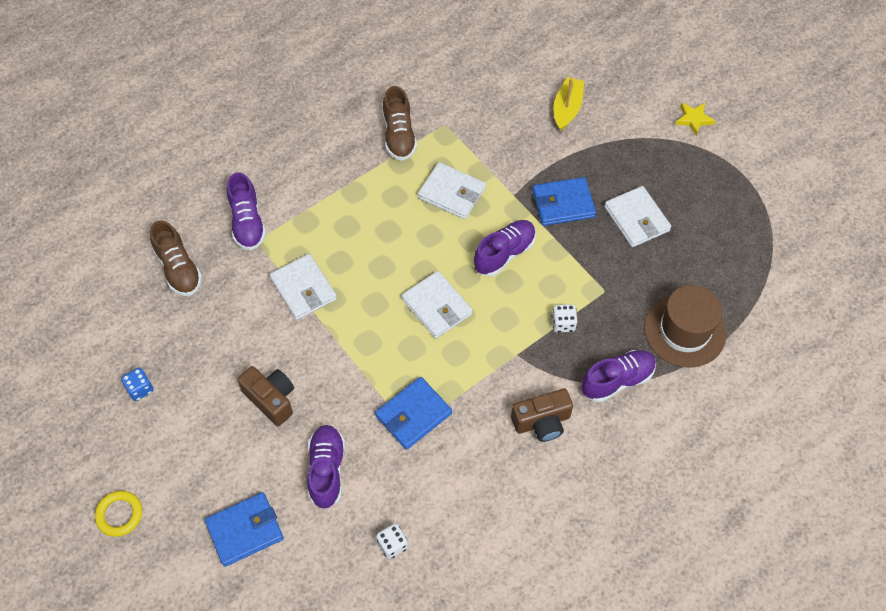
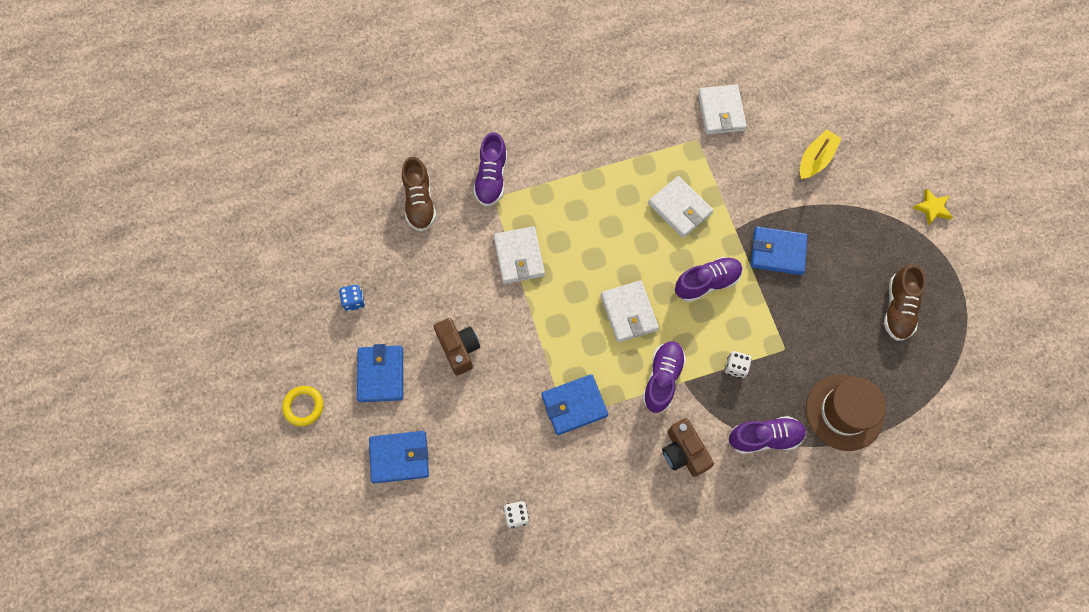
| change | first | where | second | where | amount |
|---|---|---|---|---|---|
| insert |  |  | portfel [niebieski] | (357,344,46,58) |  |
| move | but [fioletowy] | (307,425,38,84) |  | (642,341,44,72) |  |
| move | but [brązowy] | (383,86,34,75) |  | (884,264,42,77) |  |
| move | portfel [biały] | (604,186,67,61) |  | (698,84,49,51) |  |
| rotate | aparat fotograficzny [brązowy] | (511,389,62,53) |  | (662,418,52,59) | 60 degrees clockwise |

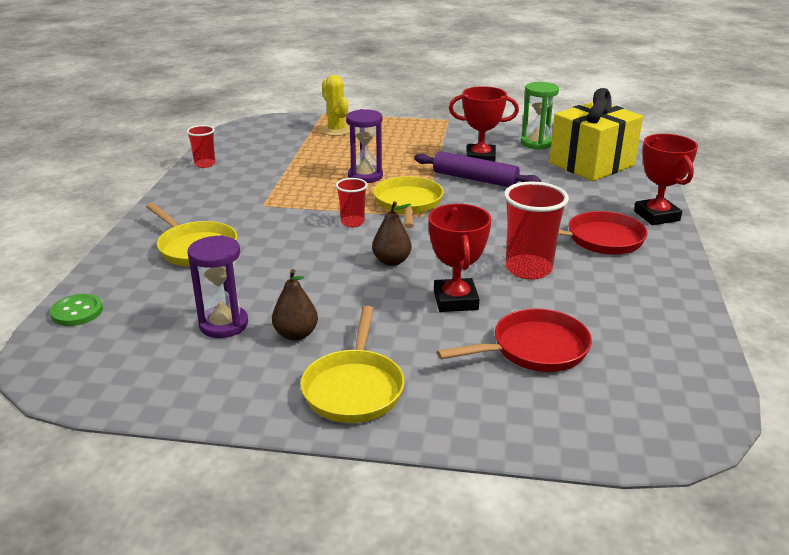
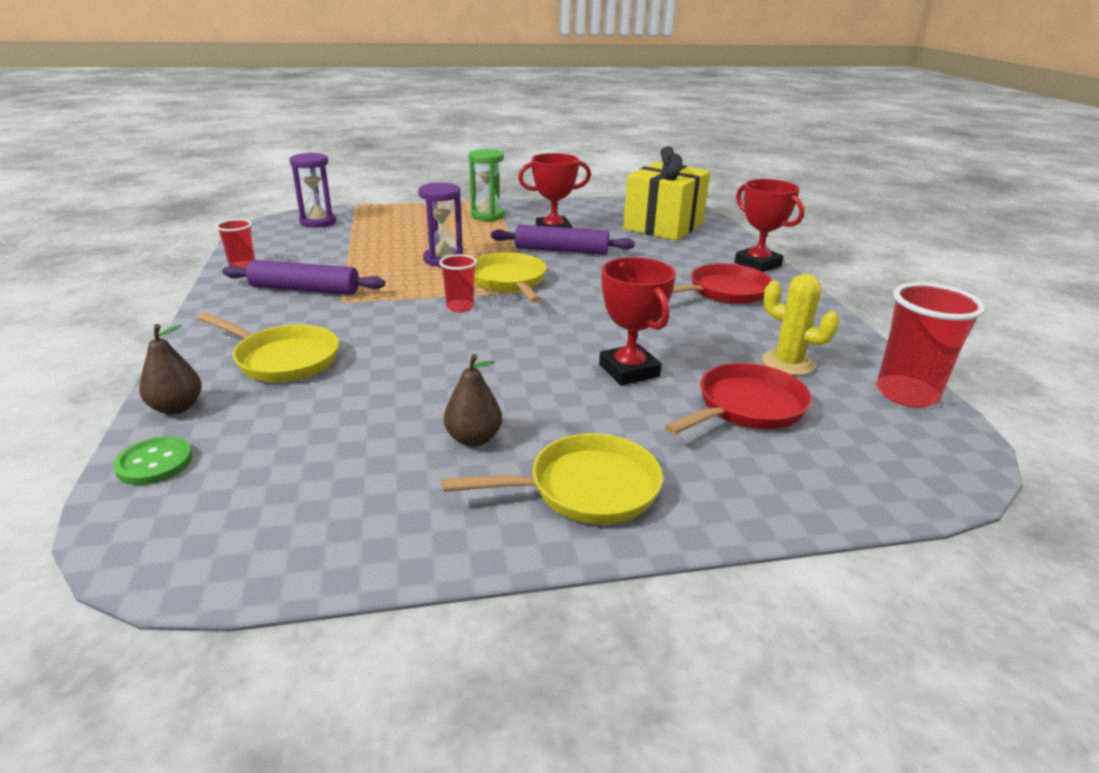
| change | first | where | second | where | amount |
|---|---|---|---|---|---|
| insert |  |  | wałek do ciasta [fioletowy] | (223,260,162,35) |  |
| move | klepsydra [fioletowy] | (188,235,60,103) |  | (290,153,46,75) |  |
| move | kaktus [żółty] | (321,75,29,61) |  | (762,274,77,102) |  |
| move | gruszka [brązowy] | (372,201,40,65) |  | (139,324,63,91) |  |
| move | szklanka [czerwony] | (504,181,65,99) |  | (876,282,109,126) |  |
| move | klepsydra [zielony] | (521,82,38,68) |  | (469,149,35,72) |  |
| rotate | patelnia [żółty] | (300,306,104,117) |  | (442,433,221,91) | 90 degrees counterclockwise |

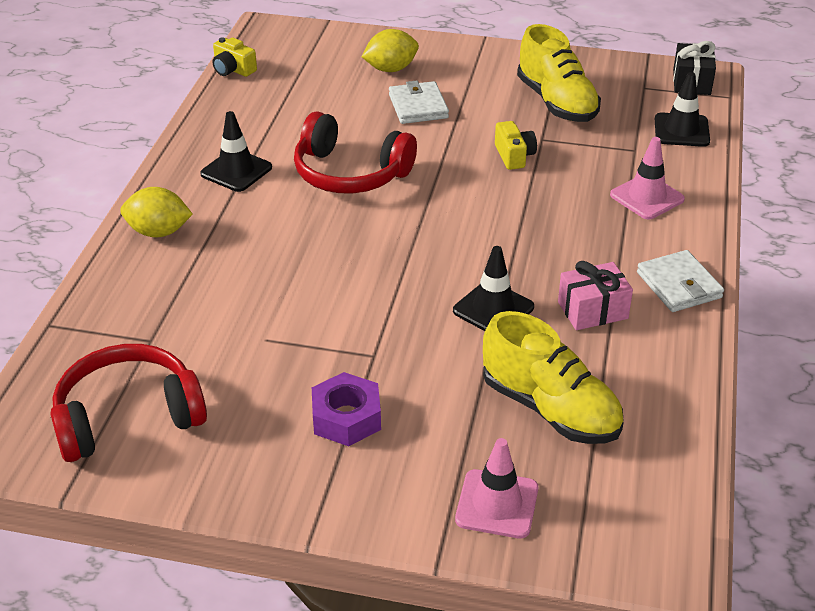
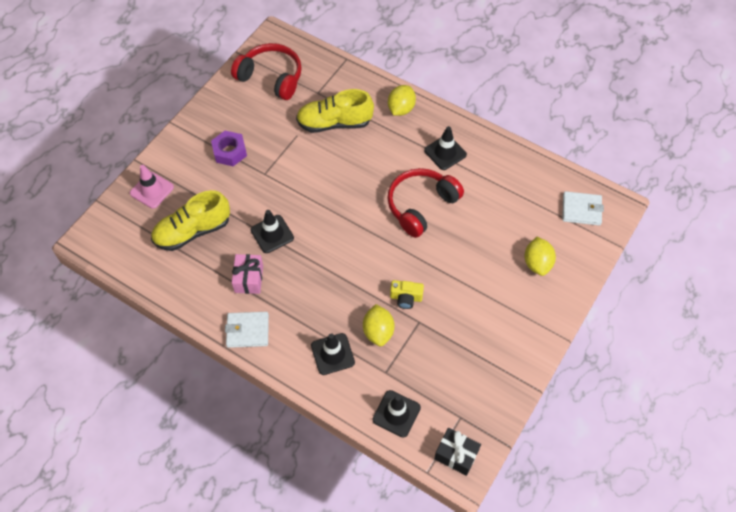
| change | first | where | second | where | amount |
|---|---|---|---|---|---|
| delete | aparat fotograficzny [żółty] | (212,37,45,40) |  |  |  |
| insert |  |  | cytryna [żółty] | (363,304,32,42) |  |
| move | portfel [biały] | (389,81,60,43) |  | (562,191,42,35) |  |
| move | but [żółty] | (517,24,84,98) |  | (296,89,78,44) |  |
| recolor | pachołek [różowy] | (610,137,75,82) | pachołek [czarny] | (311,333,44,42) |  |
| rotate | słuchawki [czerwony] | (50,344,157,118) |  | (231,43,71,57) | 60 degrees counterclockwise |

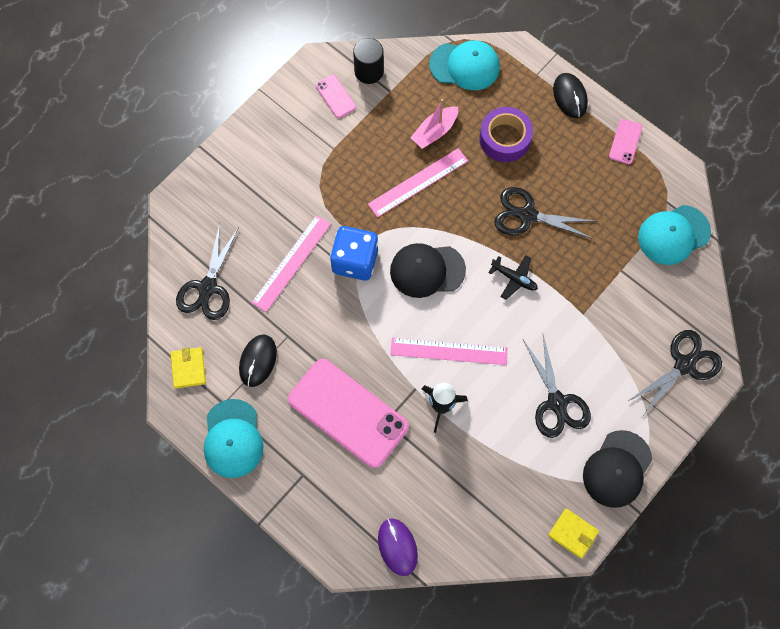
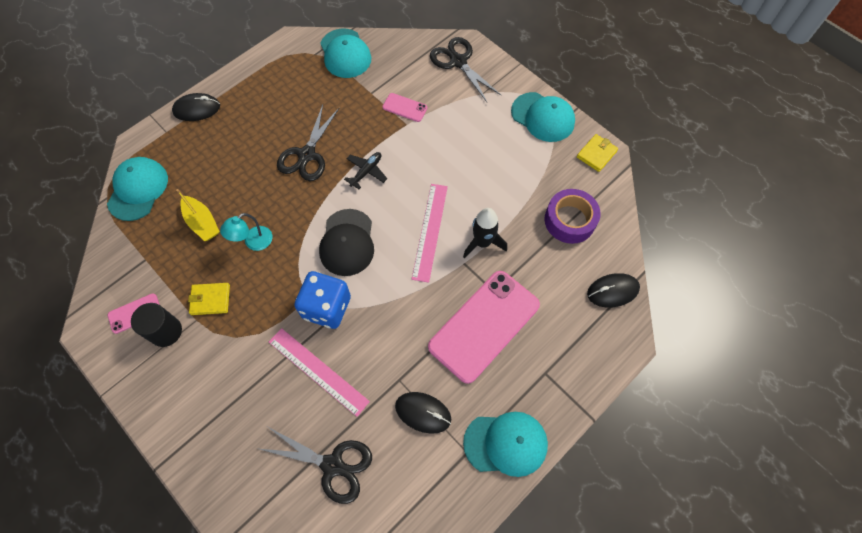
| change | first | where | second | where | amount |
|---|---|---|---|---|---|
| delete | nożyczki [czarny] | (523,335,68,103) |  |  |  |
| move | portfel [żółty] | (170,347,36,42) |  | (188,283,42,32) |  |
| move | walec [czarny] | (353,38,31,46) |  | (131,303,51,44) |  |
| move | taśma klejąca [fioletowy] | (480,107,53,55) |  | (545,189,55,55) |  |
| move | telefon [różowy] | (609,119,33,45) |  | (382,93,46,29) |  |
| replace | linijka [różowy] | (368,148,100,69) | lampka [turkusowy] | (220,213,52,38) |  |
| recolor | myszka [fioletowy] | (378,518,40,58) | myszka [czarny] | (587,273,53,35) |  |
| recolor | łódka [różowy] | (410,99,48,50) | łódka [żółty] | (176,189,44,52) |  |
| recolor | czapka [czarny] | (583,430,69,78) | czapka [turkusowy] | (511,92,64,50) |  |

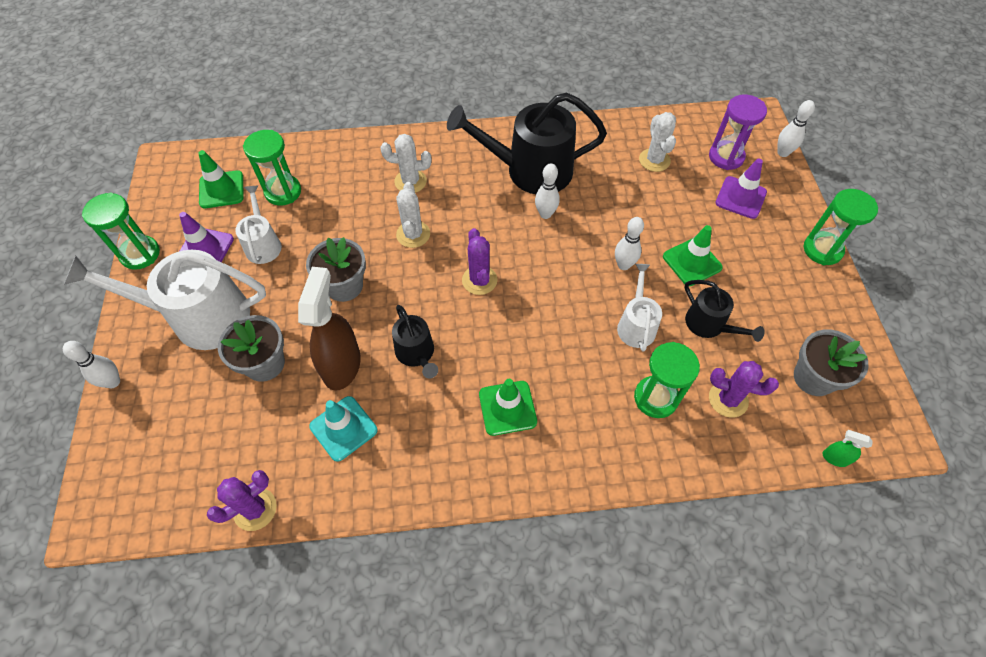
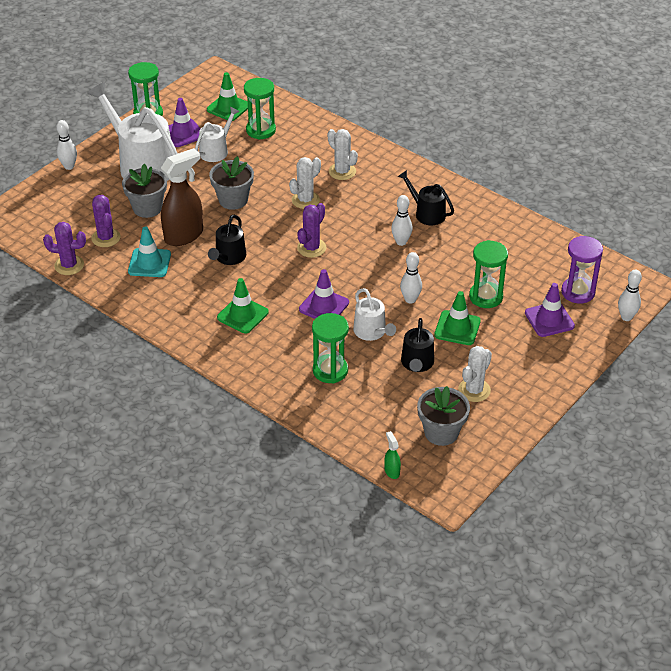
| change | first | where | second | where | amount |
|---|---|---|---|---|---|
| insert |  |  | pachołek [fioletowy] | (299,269,50,50) |  |
| move | kaktus [biały] | (639,112,37,60) |  | (458,346,34,56) |  |
| move | kaktus [fioletowy] | (709,361,70,57) |  | (91,195,30,52) |  |
| move | klepsydra [zielony] | (804,189,74,76) |  | (469,240,39,68) |  |
| rotate | konewka [biały] | (617,264,45,87) |  | (353,288,43,53) | 105 degrees clockwise |
| resize | konewka [czarny] | (447,92,160,102) |  | (398,170,56,55) | x0.52 |

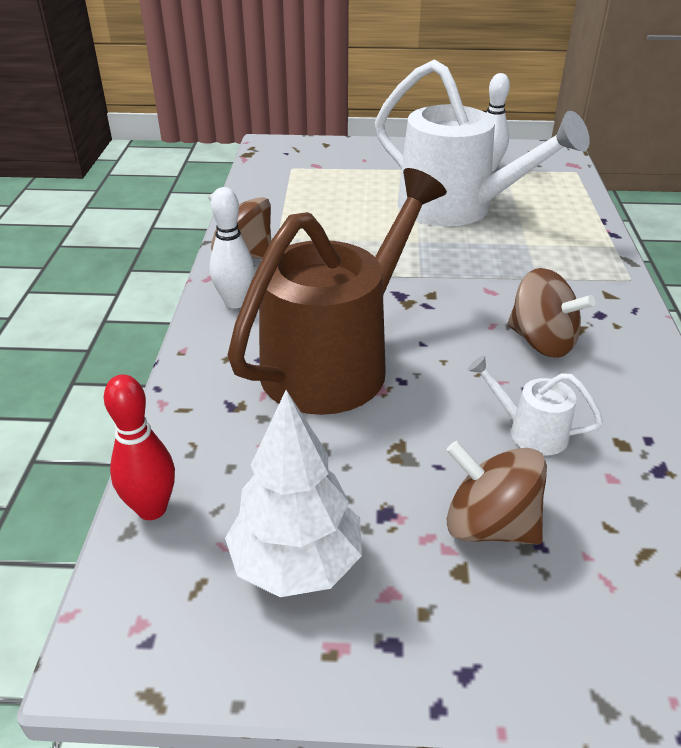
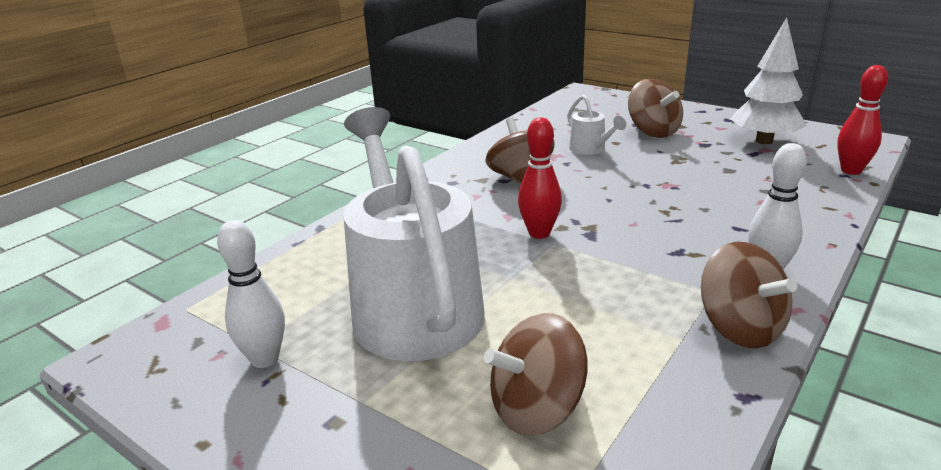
| change | first | where | second | where | amount |
|---|---|---|---|---|---|
| delete | konewka [brązowy] | (228,168,219,247) |  |  |  |
| insert |  |  | bączek [brązowy] | (484,313,103,123) |  |
| insert |  |  | kręgiel [czerwony] | (518,117,44,122) |  |

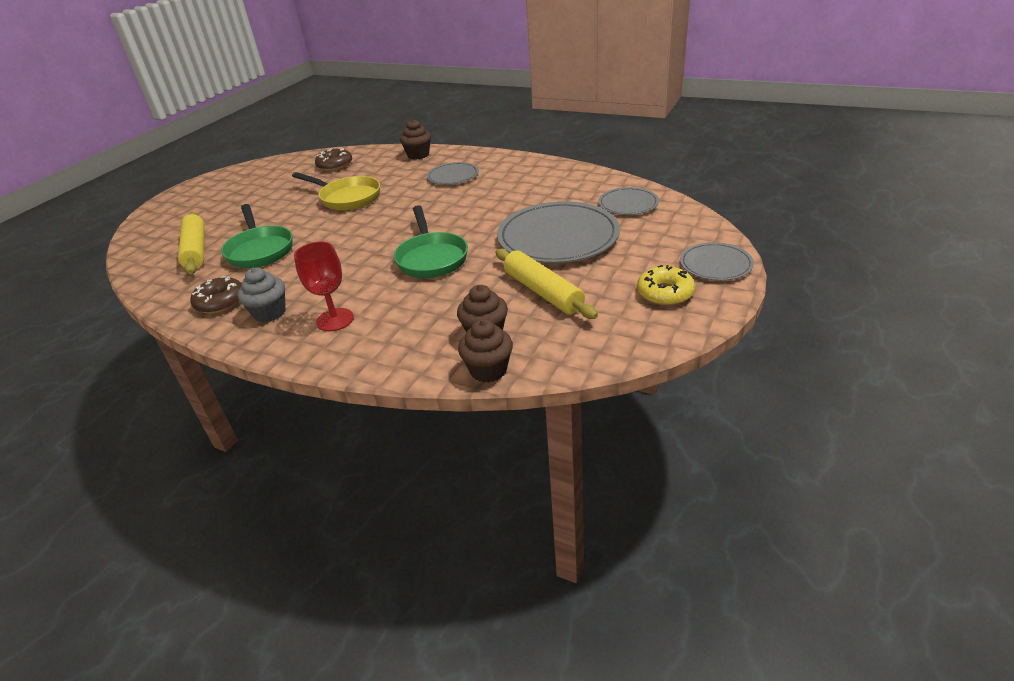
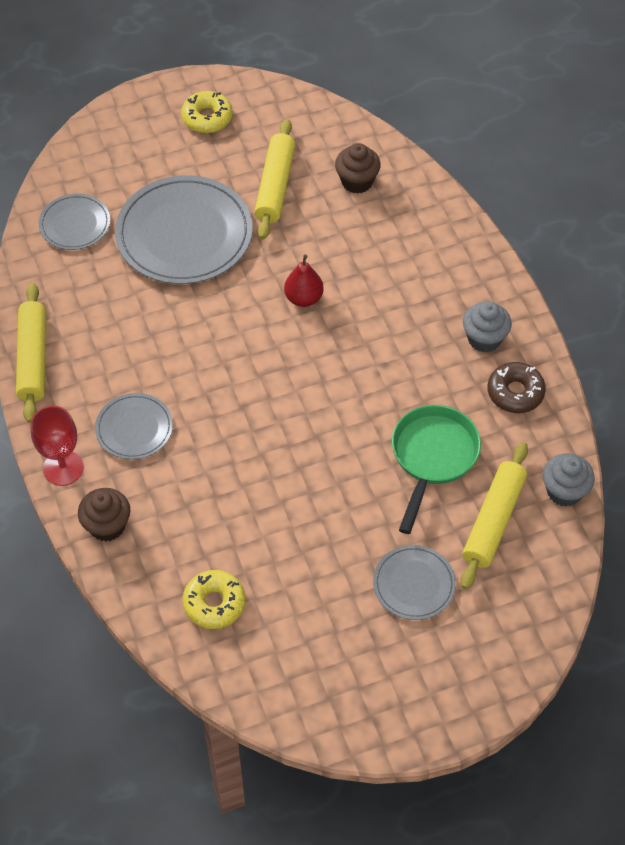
| change | first | where | second | where | amount |
|---|---|---|---|---|---|
| delete | patelnia [żółty] | (292,172,88,39) |  |  |  |
| delete | muffinka [brązowy] | (458,319,55,64) |  |  |  |
| insert |  |  | wałek do ciasta [żółty] | (16,283,30,140) |  |
| insert |  |  | muffinka [szary] | (543,453,52,53) |  |
| move | kielich [czerwony] | (294,242,60,89) |  | (30,406,54,80) |  |
| move | talerz [szary] | (680,242,74,39) |  | (373,545,83,75) |  |
| replace | patelnia [zielony] | (394,205,74,73) | gruszka [czerwony] | (284,254,40,53) |  |
| recolor | donut [brązowy] | (315,148,37,23) | donut [żółty] | (183,570,63,59) |  |

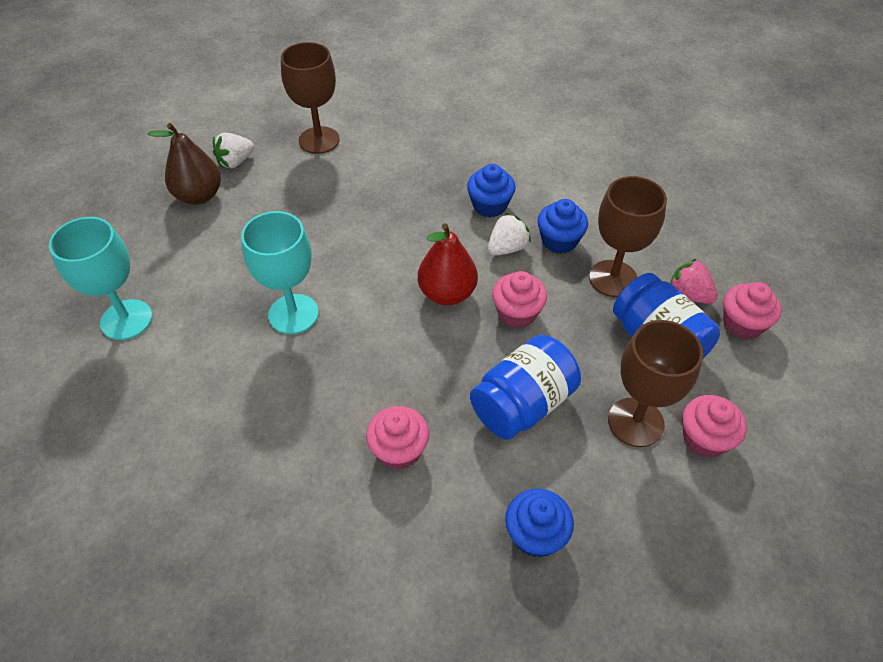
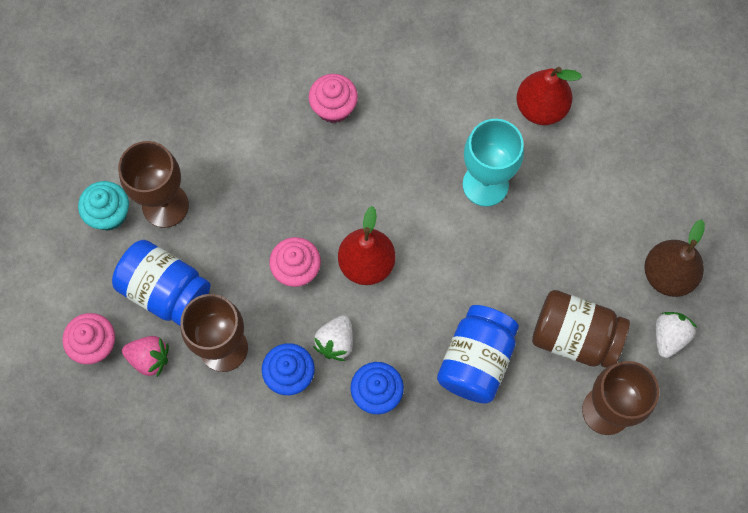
| change | first | where | second | where | amount |
|---|---|---|---|---|---|
| delete | kielich [turkusowy] | (49,217,103,123) |  |  |  |
| delete | muffinka [niebieski] | (505,489,69,68) |  |  |  |
| insert |  |  | gruszka [czerwony] | (516,67,66,58) |  |
| insert |  |  | słoik [brązowy] | (532,290,98,78) |  |
| move | słoik [niebieski] | (470,335,111,105) |  | (437,305,82,99) |  |
| recolor | muffinka [różowy] | (682,395,65,63) | muffinka [turkusowy] | (78,181,51,50) |  |

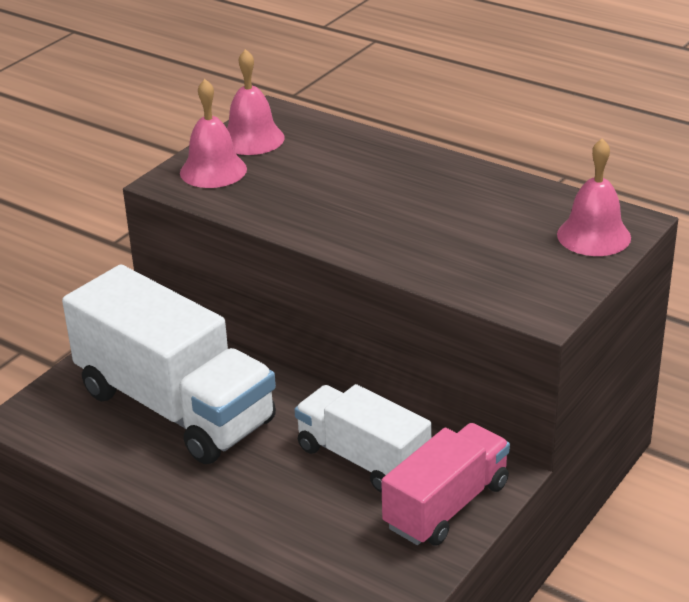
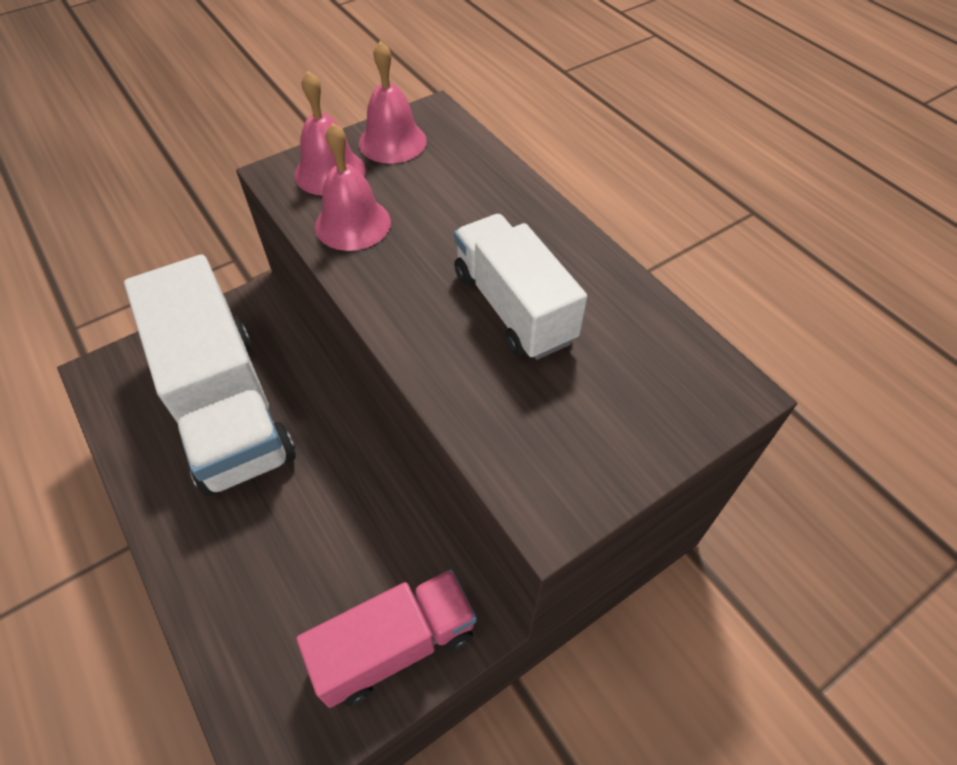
| change | first | where | second | where | amount |
|---|---|---|---|---|---|
| move | ciężarówka [biały] | (294,384,137,109) |  | (454,214,133,146) |  |
| move | dzwonek [różowy] | (557,138,74,118) |  | (315,123,76,128) |  |

